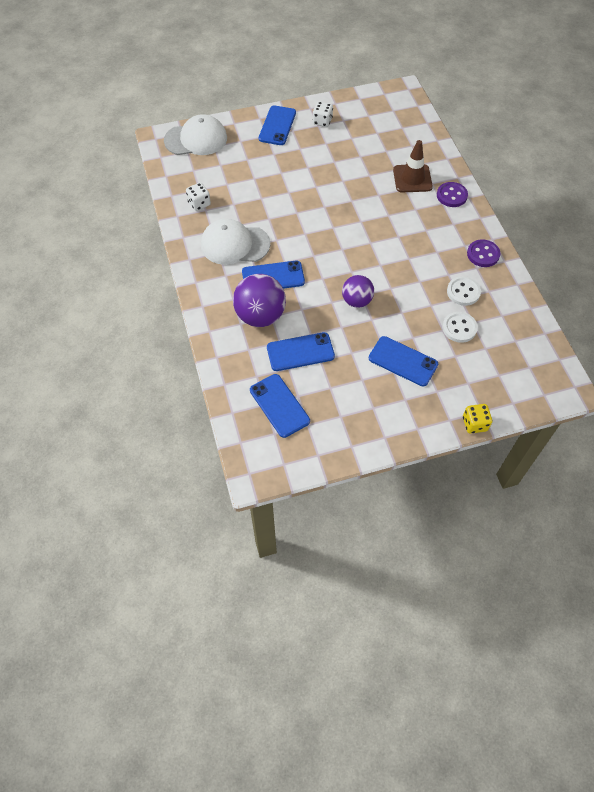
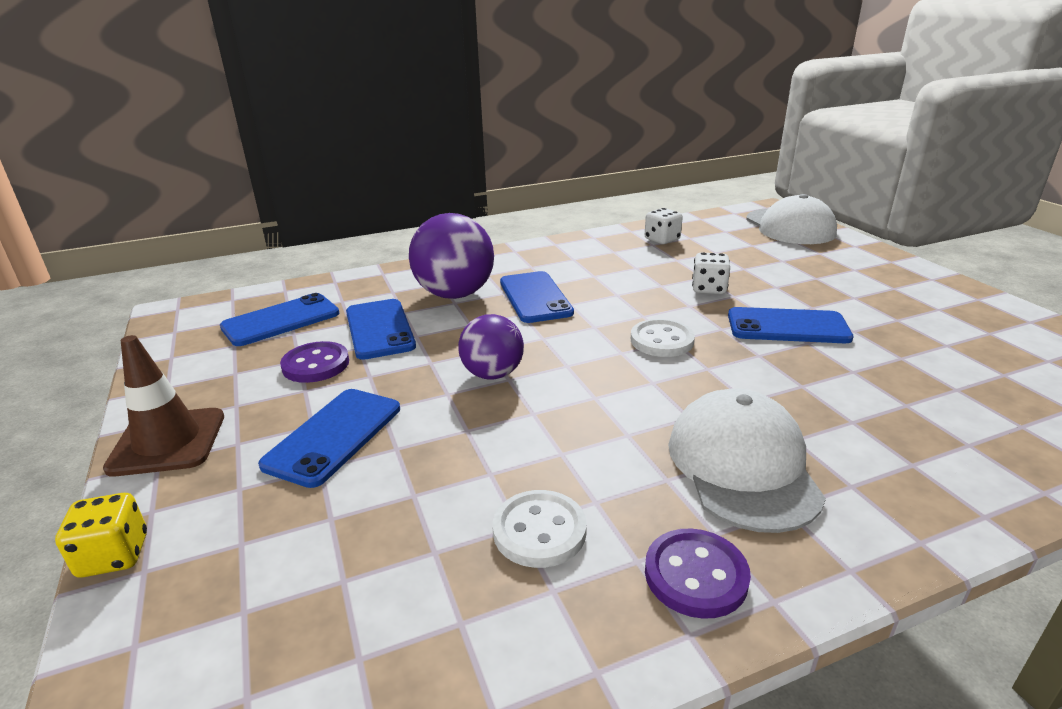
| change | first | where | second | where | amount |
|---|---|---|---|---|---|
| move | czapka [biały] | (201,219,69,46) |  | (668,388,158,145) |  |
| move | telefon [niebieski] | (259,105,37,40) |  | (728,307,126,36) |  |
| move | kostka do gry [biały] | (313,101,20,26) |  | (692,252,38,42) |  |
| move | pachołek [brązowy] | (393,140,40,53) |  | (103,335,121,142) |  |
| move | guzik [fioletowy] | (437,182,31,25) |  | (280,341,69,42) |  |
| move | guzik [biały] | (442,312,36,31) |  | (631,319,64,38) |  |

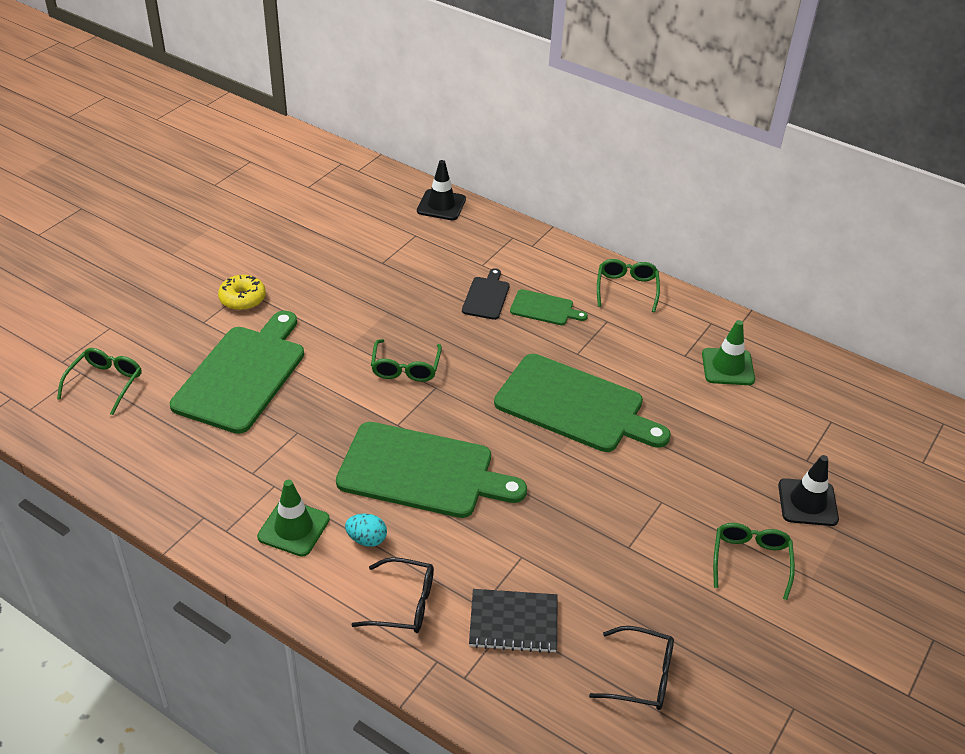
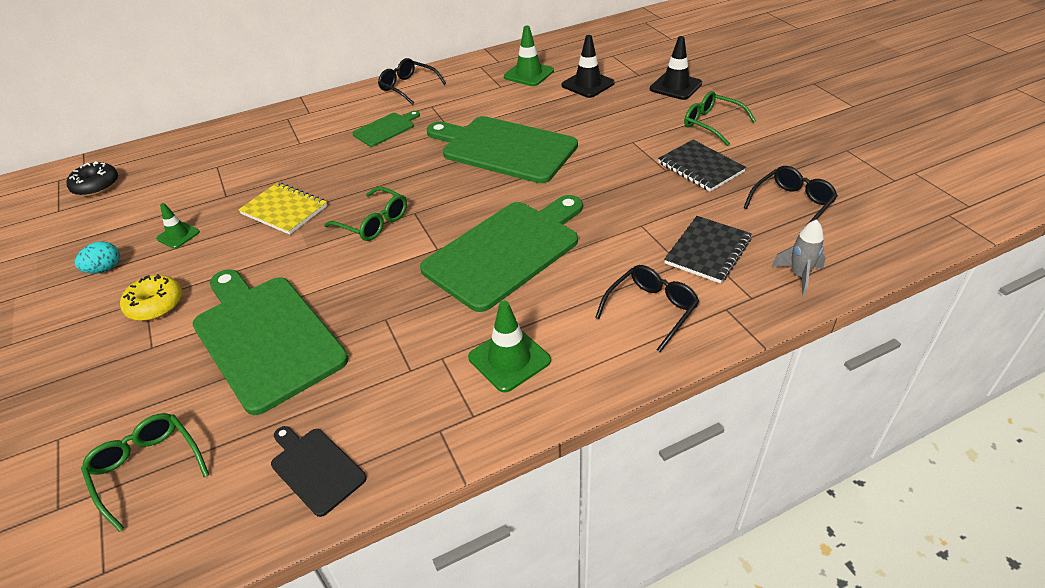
| change | first | where | second | where | amount |
|---|---|---|---|---|---|
| insert |  |  | donut [czarny] | (66,161,52,35) |  |
| insert |  |  | pachołek [zielony] | (156,203,44,46) |  |
| insert |  |  | zeszyt [żółty] | (238,182,89,53) |  |
| insert |  |  | zeszyt [czarny] | (658,140,88,52) |  |
| insert |  |  | rakieta [szary] | (772,219,54,77) |  |
| move | jajko [turkusowy] | (345,514,42,33) |  | (75,241,45,32) |  |
| move | pachołek [czarny] | (417,160,49,60) |  | (562,35,53,63) |  |
| move | deska do krojenia [czarny] | (462,268,48,52) |  | (271,426,96,91) |  |
| recolor | okulary [zielony] | (597,259,63,53) | okulary [czarny] | (378,58,68,47) |  |
| rotate | deska do krojenia [zielony] | (494,354,177,98) |  | (427,116,151,67) | 120 degrees counterclockwise |

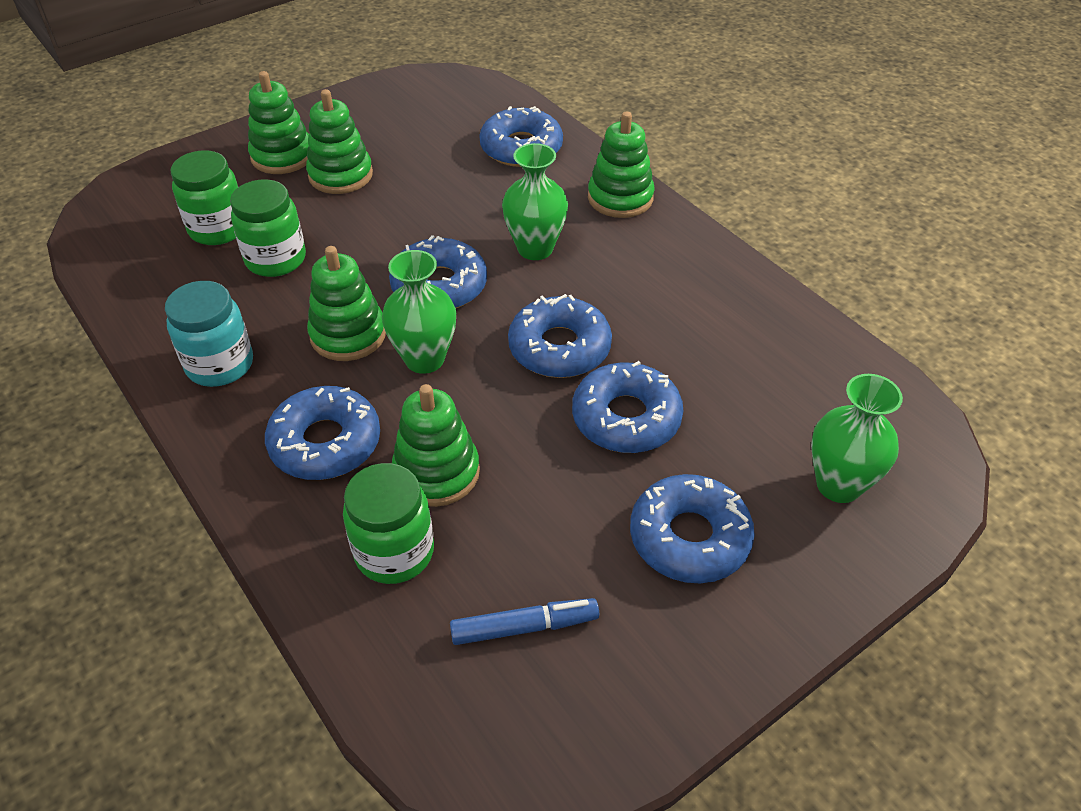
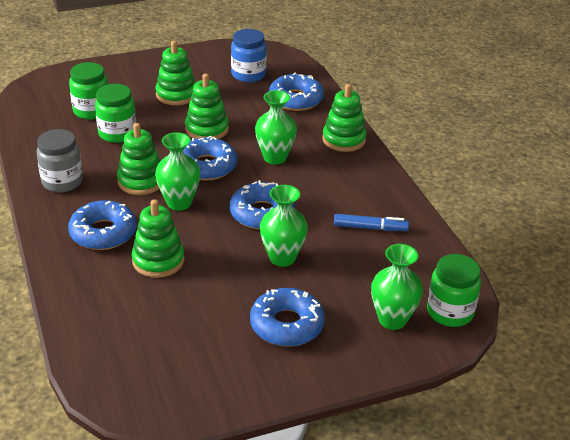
| change | first | where | second | where | amount |
|---|---|---|---|---|---|
| insert |  |  | słoik [niebieski] | (231,29,36,53) |  |
| move | zabawka nakładanka [zielony] | (248,71,61,103) |  | (185,73,44,66) |  |
| move | słoik [zielony] | (343,463,91,121) |  | (427,254,54,73) |  |
| move | flamaster [niebieski] | (450,598,149,47) |  | (334,214,75,17) |  |
| replace | donut [niebieski] | (572,361,111,92) | wazon [zielony] | (260,185,48,82) |  |
| recolor | słoik [turkusowy] | (165,281,88,106) | słoik [szary] | (37,129,46,64) |  |

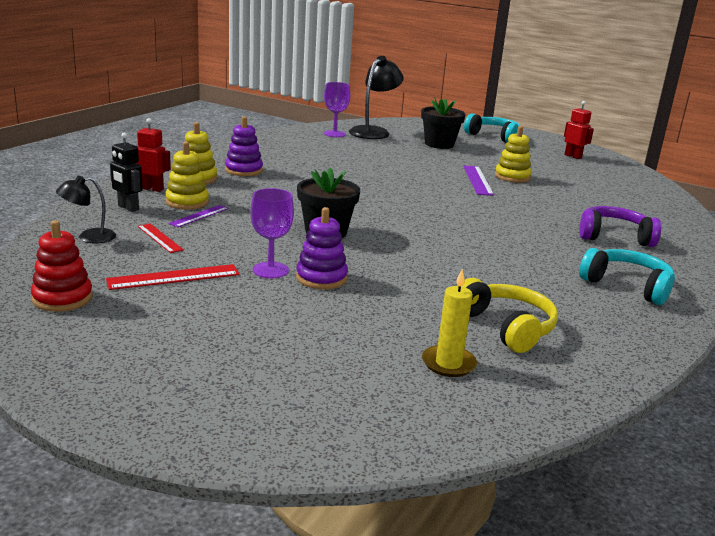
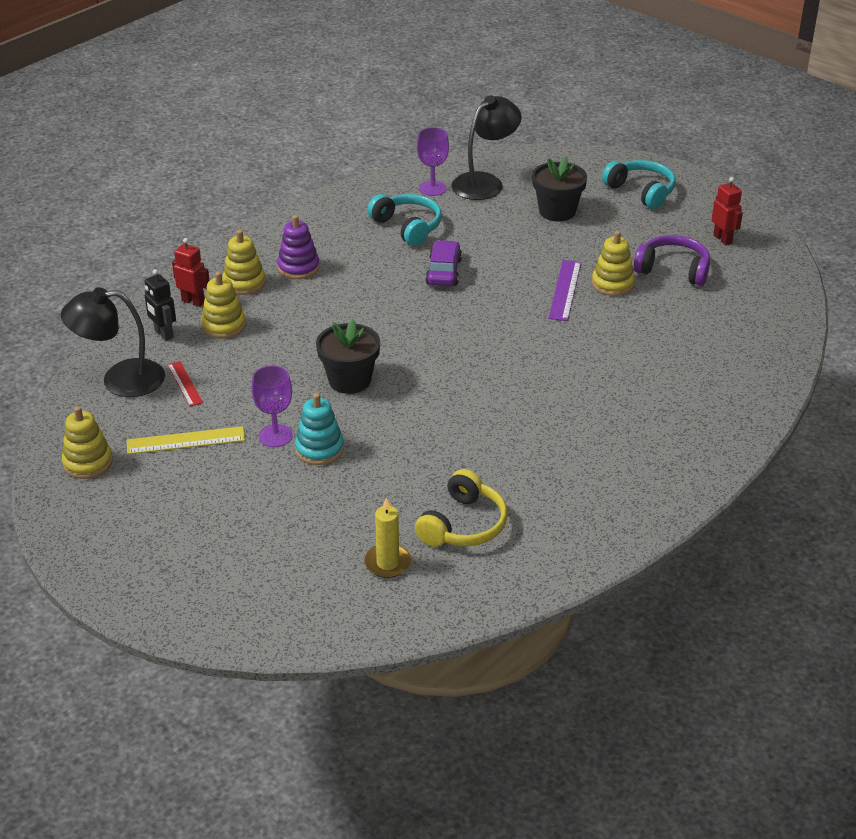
| change | first | where | second | where | amount |
|---|---|---|---|---|---|
| delete | linijka [fioletowy] | (168,205,61,22) |  |  |  |
| insert |  |  | samochód [fioletowy] | (426,240,36,46) |  |
| move | słuchawki [fioletowy] | (579,206,82,41) |  | (634,235,76,51) |  |
| move | słuchawki [turkusowy] | (579,248,96,57) |  | (367,194,75,52) |  |
| recolor | zabawka nakładanka [czerwony] | (31,221,62,91) | zabawka nakładanka [żółty] | (62,406,51,73) |  |
| recolor | linijka [czerwony] | (106,264,134,26) | linijka [żółty] | (127,426,118,28) |  |
| recolor | zabawka nakładanka [fioletowy] | (296,207,52,82) | zabawka nakładanka [turkusowy] | (295,393,49,72) |  |
| rotate | słuchawki [żółty] | (461,278,97,75) |  | (415,469,93,78) | 45 degrees clockwise |
| resize | lampka [czarny] | (56,176,60,67) |  | (61,287,104,110) | x1.80 |

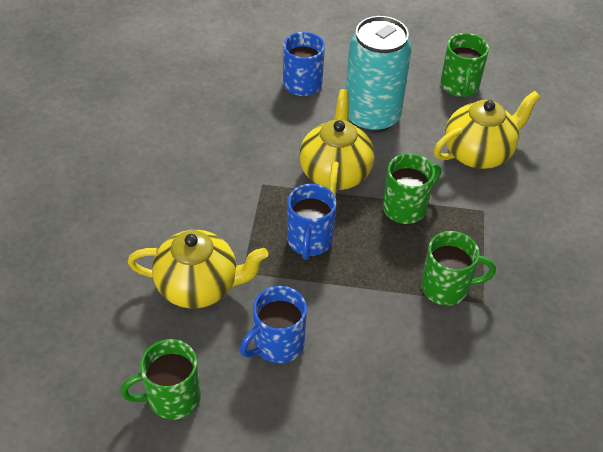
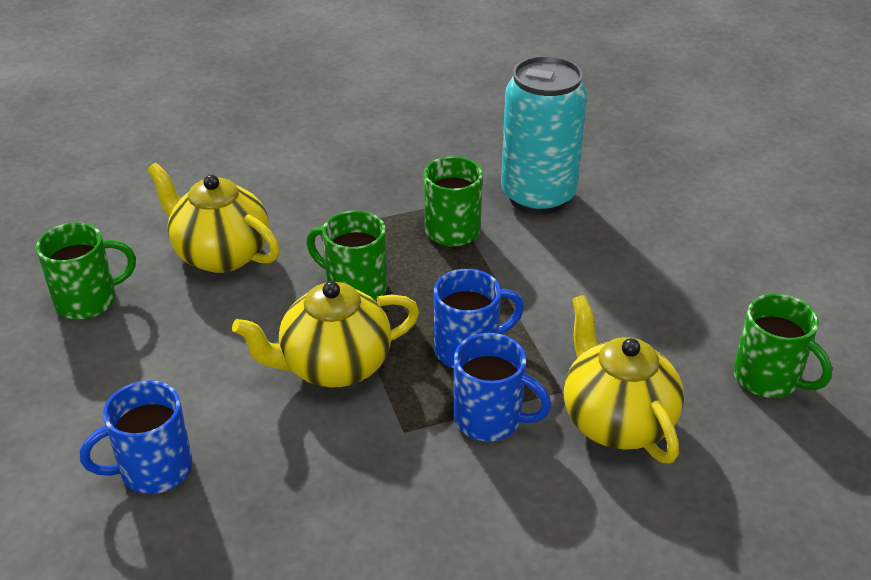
| change | first | where | second | where | amount |
|---|---|---|---|---|---|
| move | kubek [niebieski] | (240,286,67,78) |  | (454,333,97,108) |  |
| move | puszka [turkusowy] | (346,16,66,117) |  | (501,56,86,158) |  |

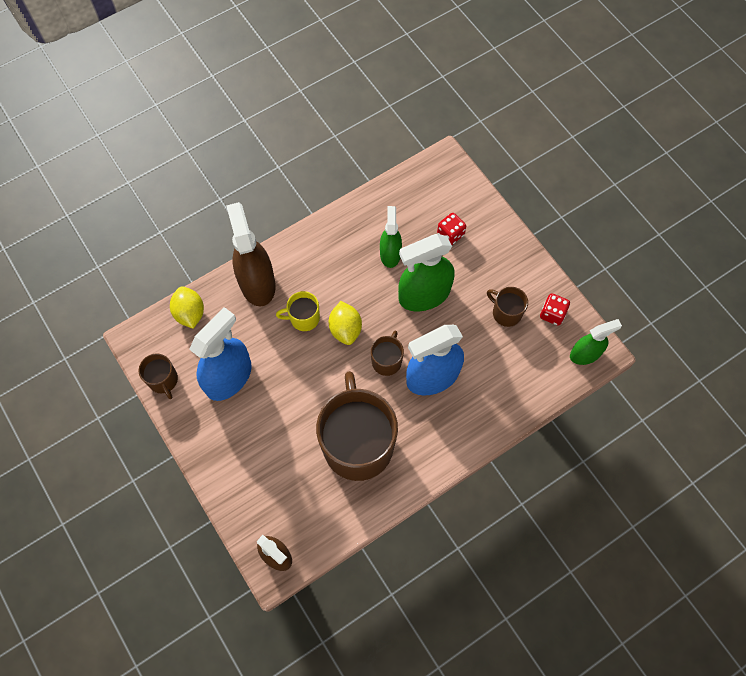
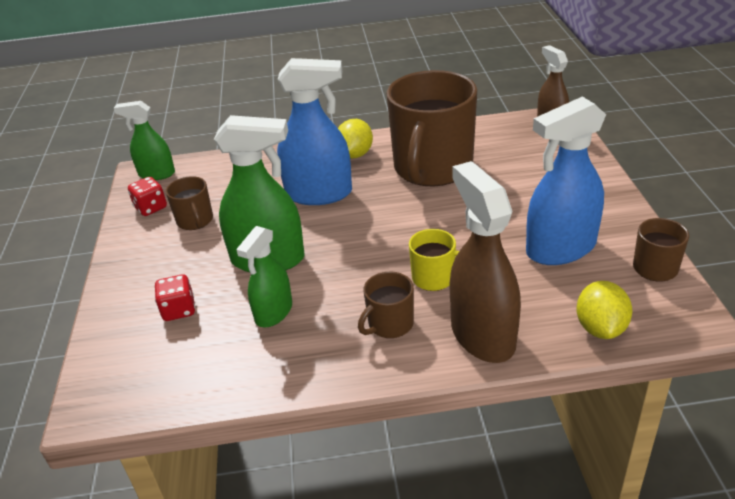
| change | first | where | second | where | amount |
|---|---|---|---|---|---|
| move | cytryna [żółty] | (329,301,33,44) |  | (338,119,35,40) |  |
| move | kubek [brązowy] | (371,331,33,45) |  | (358,272,56,66) |  |
| rotate | spryskiwacz [brązowy] | (226,202,50,104) |  | (450,161,71,202) | 150 degrees clockwise |

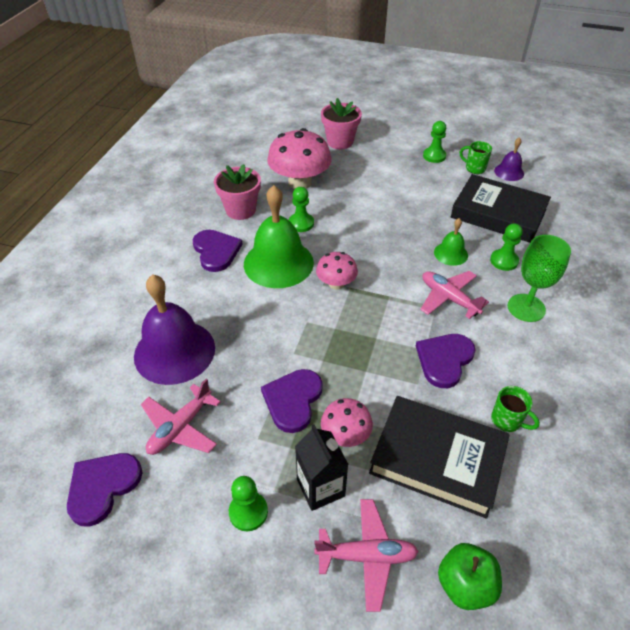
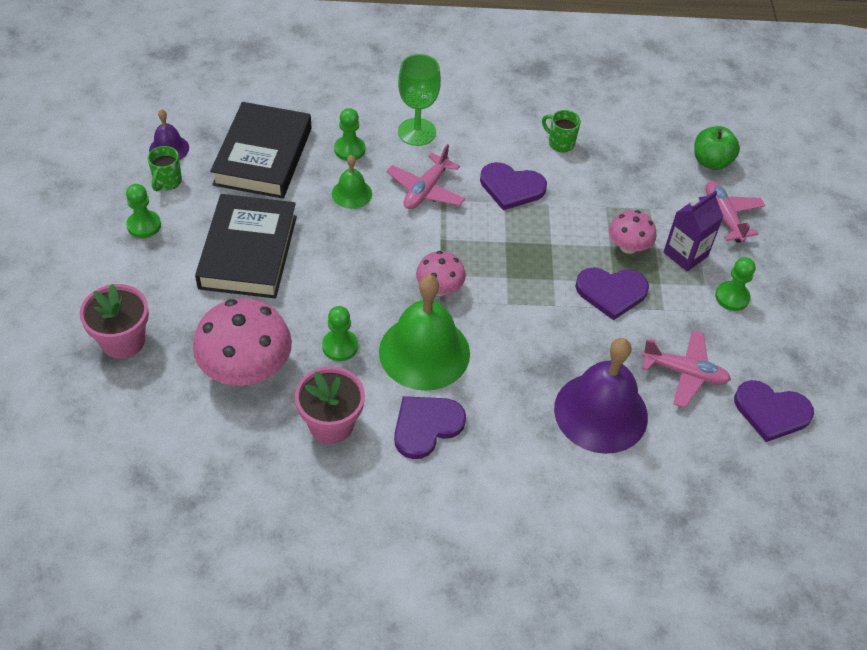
| change | first | where | second | where | amount |
|---|---|---|---|---|---|
| move | książka [czarny] | (369,396,141,123) |  | (195,194,102,104) |  |
| recolor | karton mleka [czarny] | (295,424,54,87) | karton mleka [fioletowy] | (663,190,61,82) |  |
| rotate | kubek [zielony] | (491,386,49,46) |  | (542,110,39,42) | 75 degrees counterclockwise |

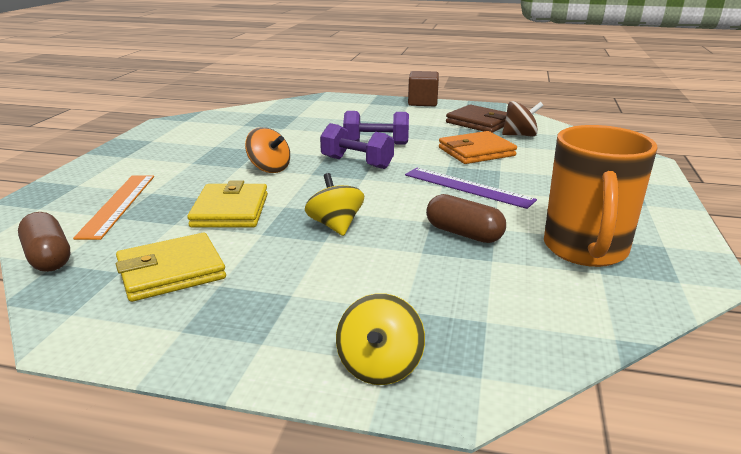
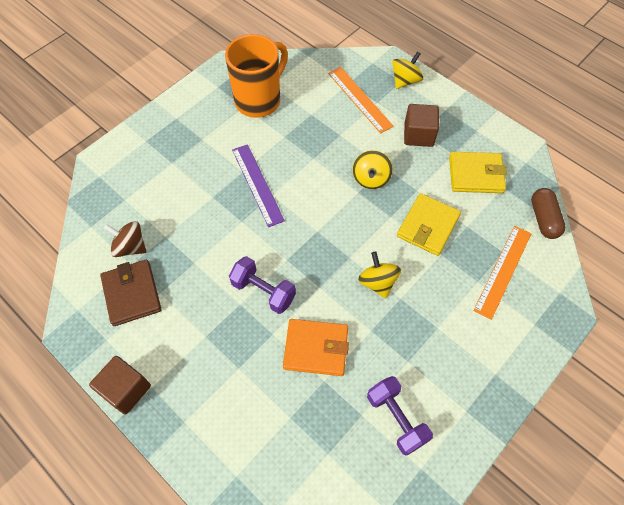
| change | first | where | second | where | amount |
|---|---|---|---|---|---|
| delete | kapsułka [brązowy] | (426,194,80,49) |  |  |  |
| insert |  |  | linijka [pomarańczowy] | (328,67,66,67) |  |
| insert |  |  | sześcian [brązowy] | (404,104,35,43) |  |
| move | hantel [fioletowy] | (320,123,74,46) |  | (367,376,66,80) |  |
| move | portfel [pomarańczowy] | (439,131,78,33) |  | (283,319,66,57) |  |
| recolor | bączek [pomarańczowy] | (245,127,45,46) | bączek [żółty] | (358,252,43,46) |  |

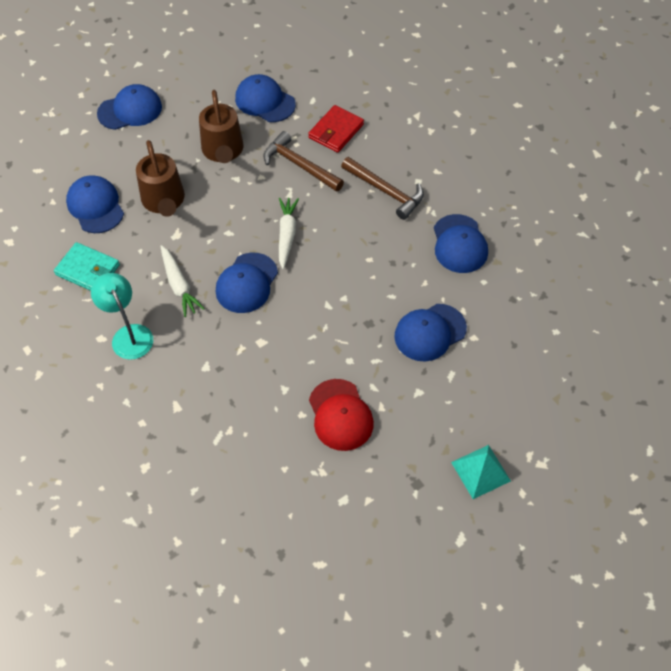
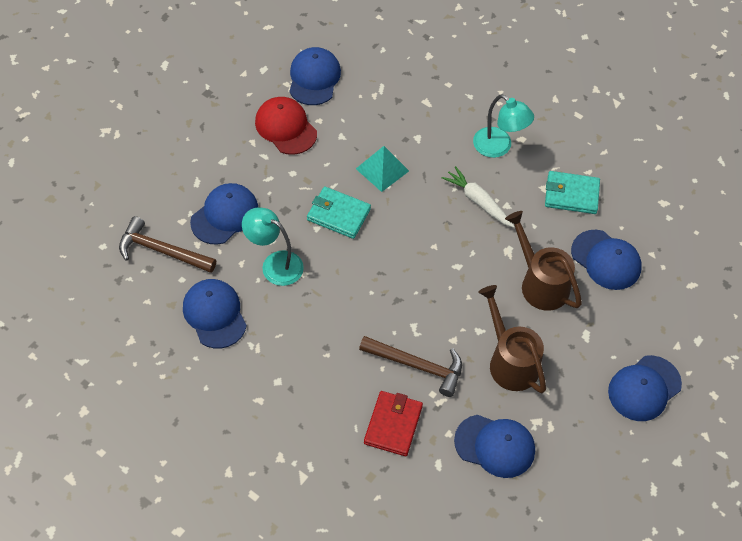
| change | first | where | second | where | amount |
|---|---|---|---|---|---|
| delete | marchewka [biały] | (279,198,20,71) |  |  |  |
| insert |  |  | lampka [turkusowy] | (242,207,62,79) |  |
| insert |  |  | portfel [turkusowy] | (307,186,64,53) |  |
| move | czapka [niebieski] | (216,253,62,60) |  | (289,47,52,58) |  |
| move | młotek [brązowy] | (341,157,83,63) |  | (119,216,97,57) |  |
| move | piramida [turkusowy] | (451,445,60,54) |  | (356,146,53,46) |  |

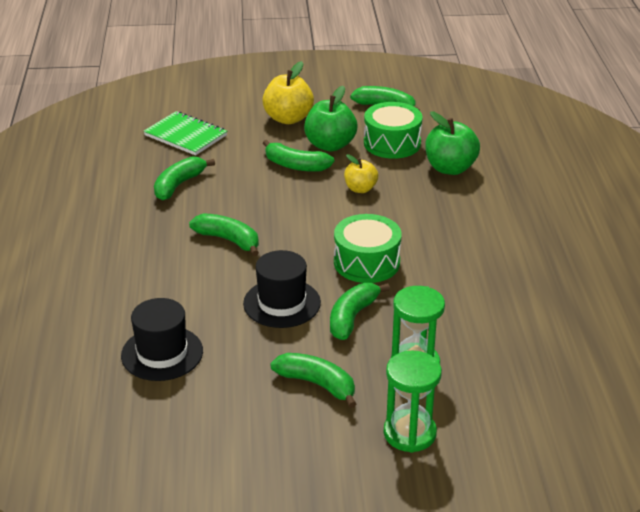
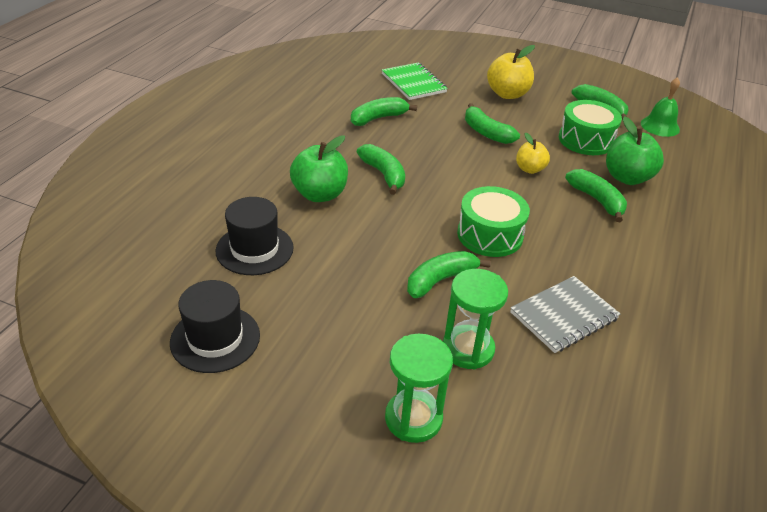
| change | first | where | second | where | amount |
|---|---|---|---|---|---|
| insert |  |  | zeszyt [szary] | (510,276,110,77) |  |
| insert |  |  | dzwonek [zielony] | (641,77,39,60) |  |
| move | kapelusz [czarny] | (243,250,78,78) |  | (170,280,90,93) |  |
| move | banan [zielony] | (270,353,86,55) |  | (565,169,62,53) |  |
| move | jabłko [zielony] | (304,86,53,65) |  | (290,135,58,67) |  |

